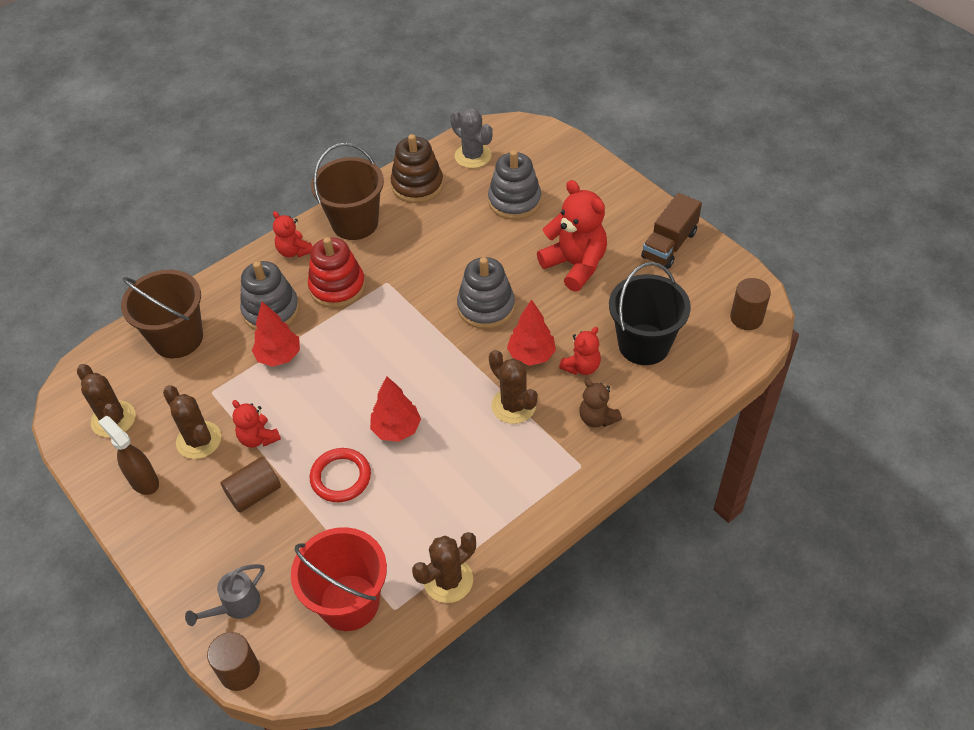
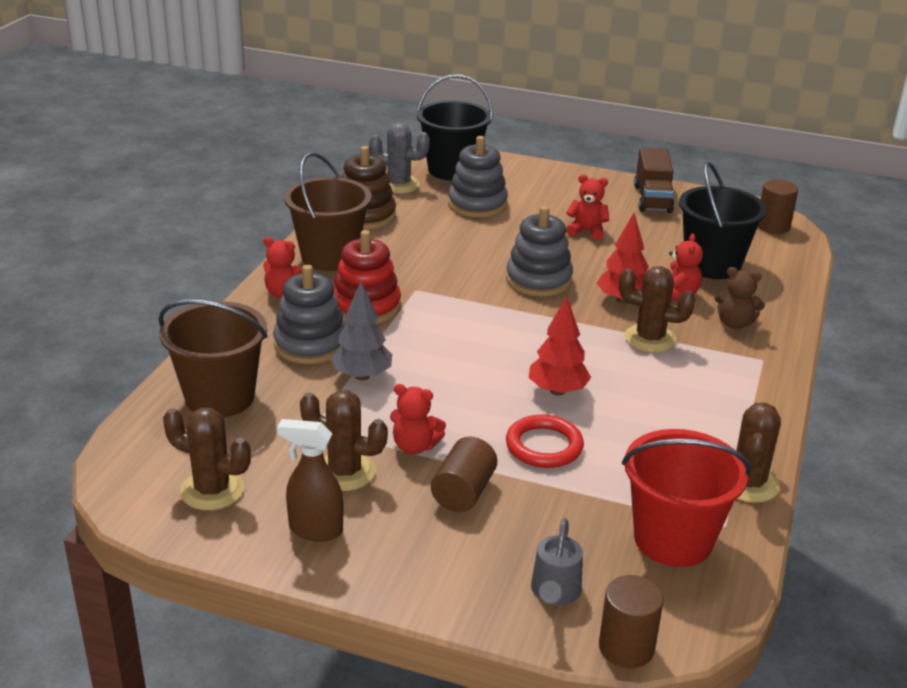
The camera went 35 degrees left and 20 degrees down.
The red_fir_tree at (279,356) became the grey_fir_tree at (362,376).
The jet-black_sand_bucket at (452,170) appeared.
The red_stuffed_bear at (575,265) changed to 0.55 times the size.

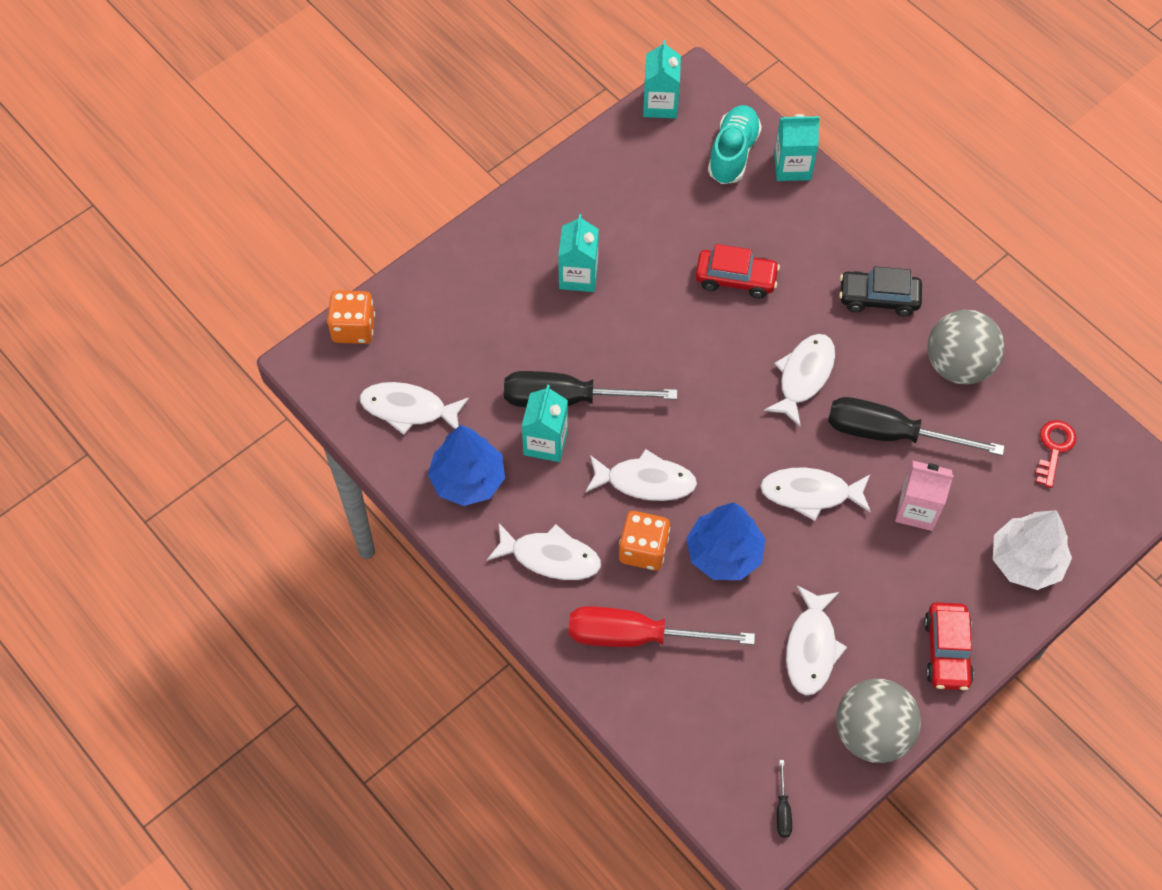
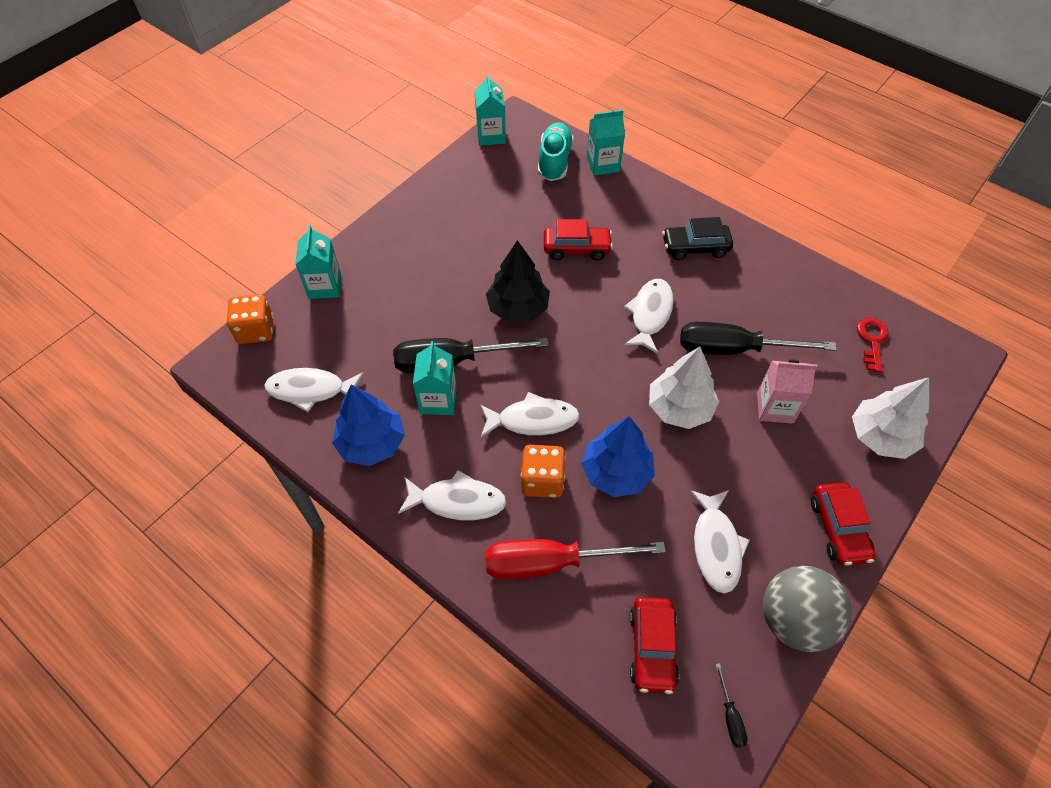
The camera went 10 degrees left and 5 degrees down.
The teal_carton moved from (578,276) to (325,286).
The jet-black_fir_tree at (518,308) appeared.
The red_car at (652,648) appeared.
The white_fish_figure at (810,493) was replaced by the white_fir_tree at (679,408).
The grey_play_ball at (958,365) disappeared.

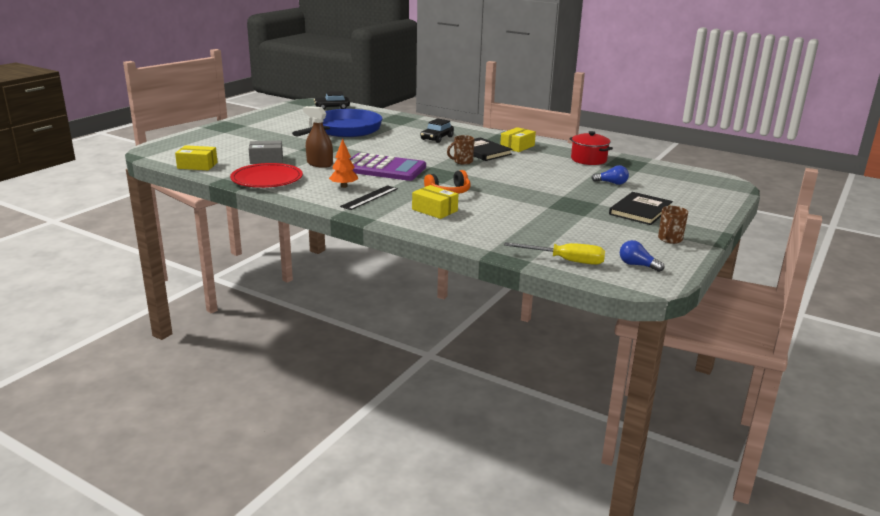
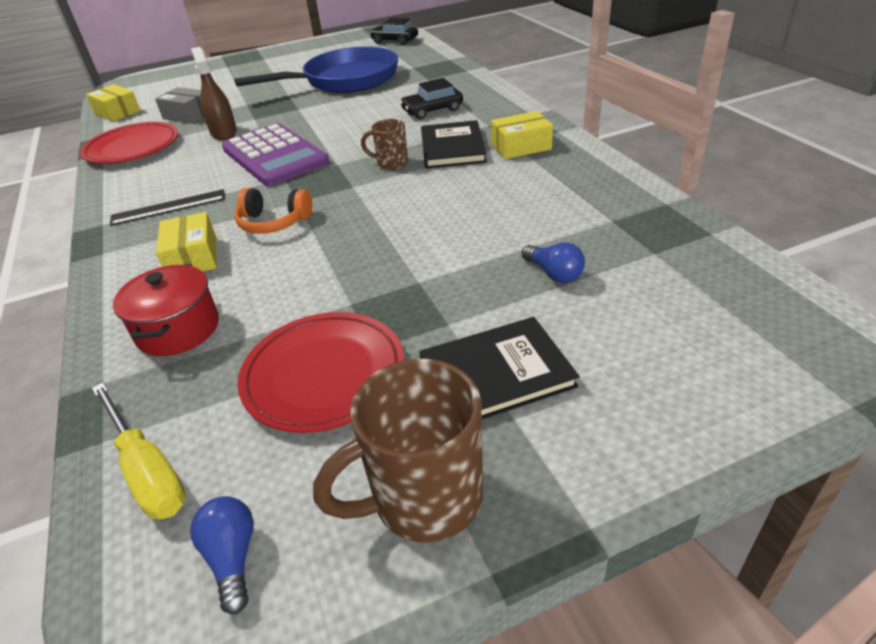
The camera went 40 degrees right and 15 degrees up.
The red_stockpot moved from (588,160) to (178,329).
The red_flat_dish at (324,375) appeared.
The russet_coffee_mug at (669,239) changed to 1.82 times the size.
The bright_orange_fir_tree at (344,186) disappeared.

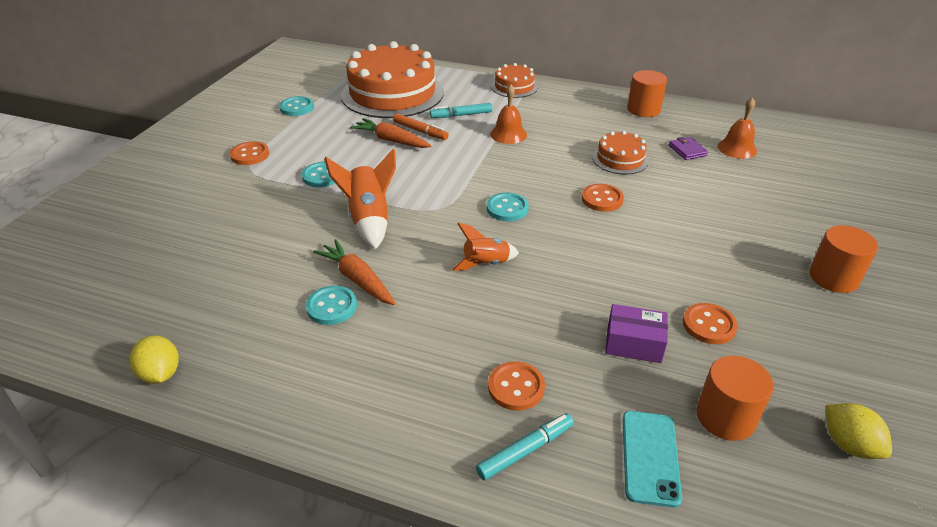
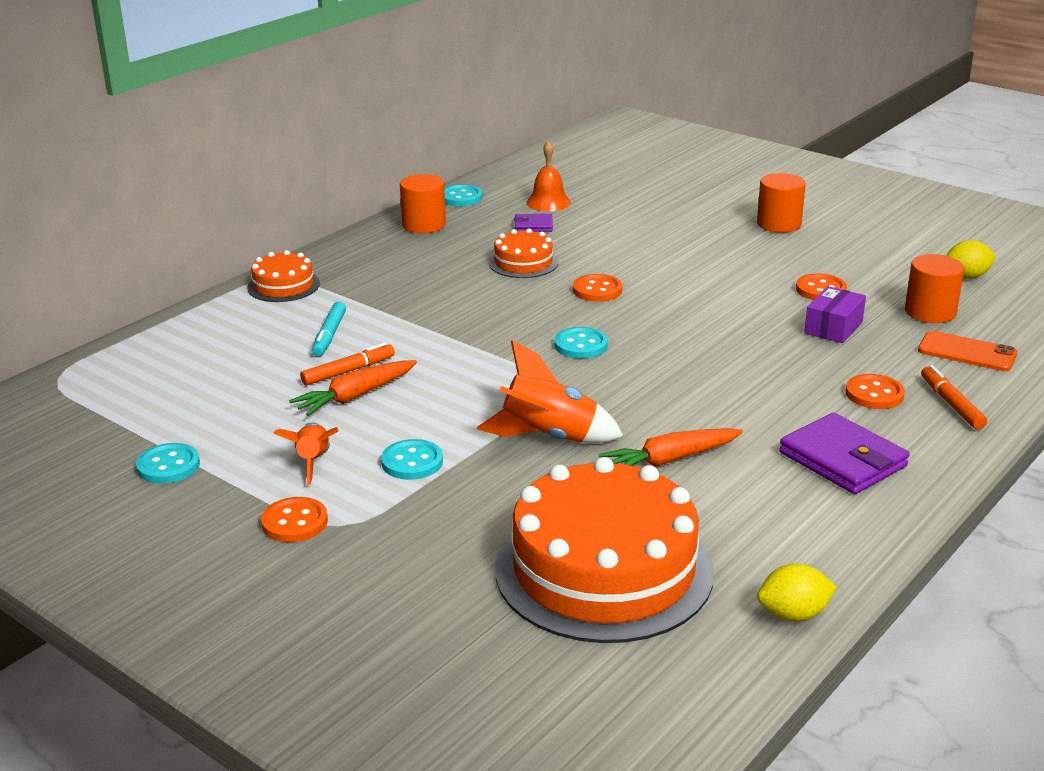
The camera went 70 degrees left and 10 degrees down.
The bright_orange_toy_rocket moved from (486,264) to (313,462).
The teal_sewing_button moved from (332,307) to (461,197).
The bright_orange_gateau moved from (392,93) to (603,570).
The royal_purple_billfold at (842,460) appeared.
The teal_mobile_phone at (650,457) became the bright_orange_mobile_phone at (967,352).
The teal_felt_pen at (525,450) became the bright_orange_felt_pen at (951,404).
The bright_orange_bell at (508,134) disappeared.

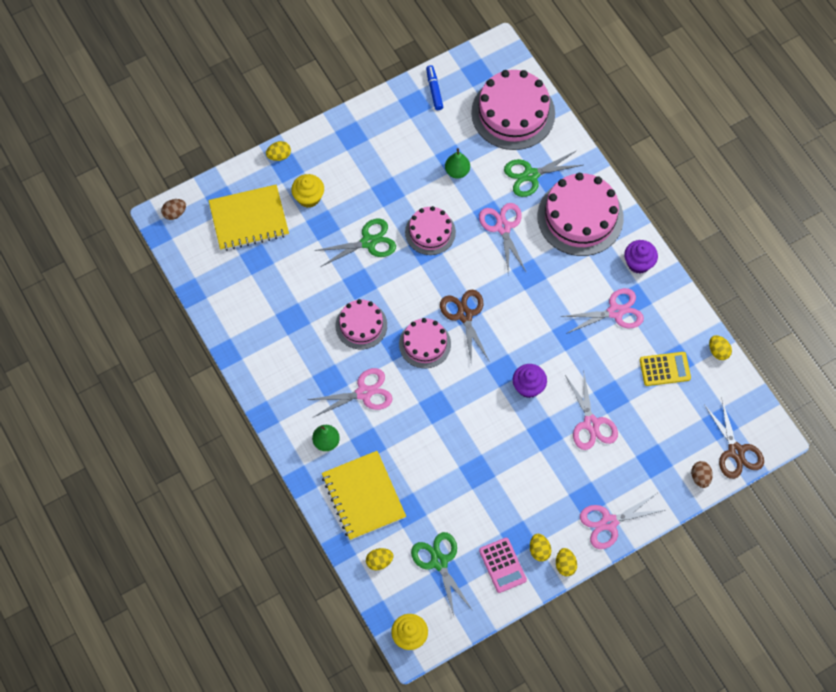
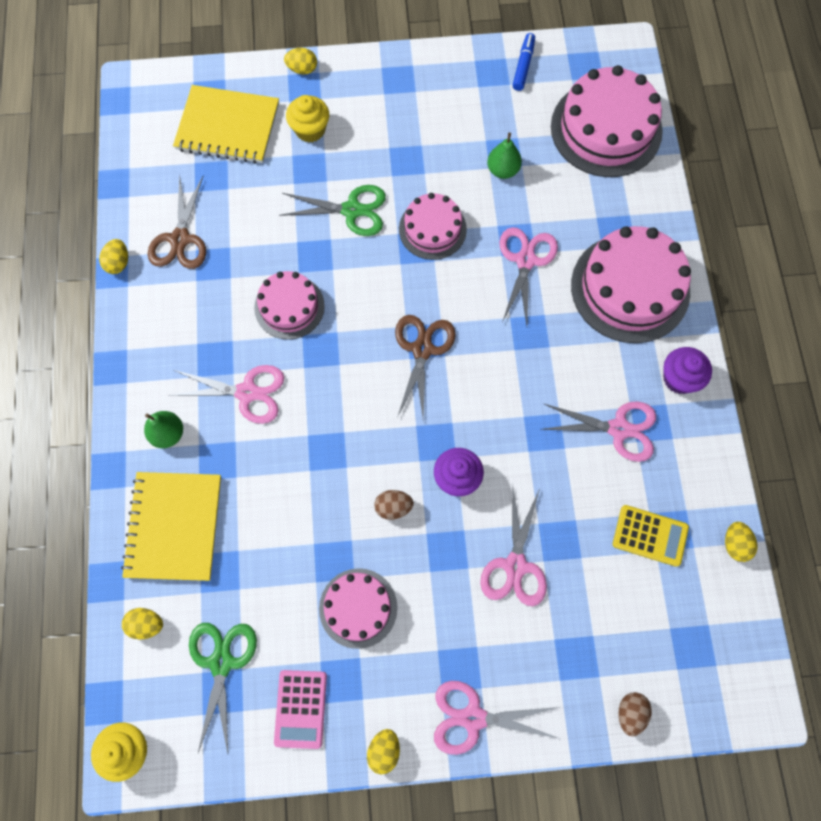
The camera went 25 degrees right and 5 degrees up.
The golden_egg_shape moved from (539,550) to (118,263).
The russet_scissors moved from (736,451) to (180,239).
The pink_gateau moved from (425,344) to (358,608).
The russet_egg_shape moved from (174,213) to (393,507).
The emerald_scissors at (531,175) disappeared.

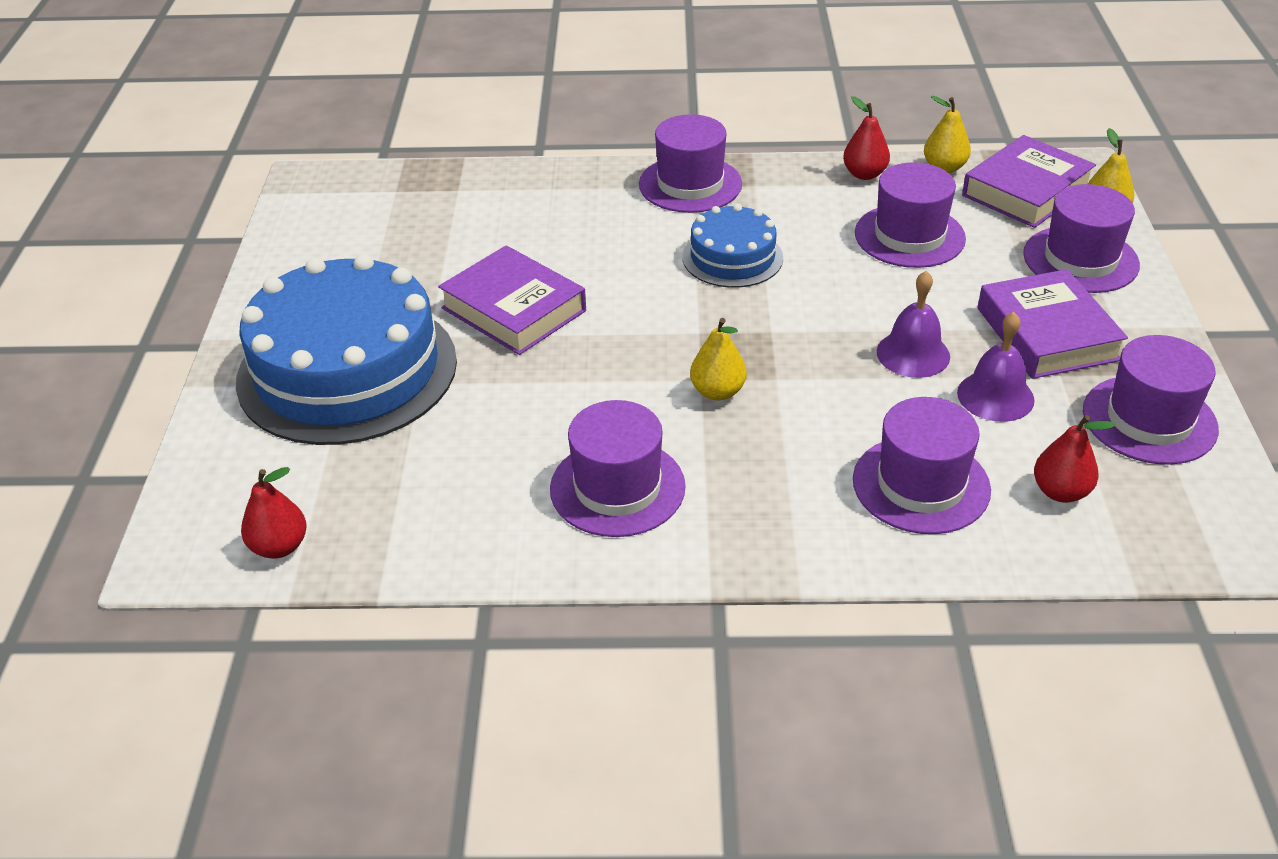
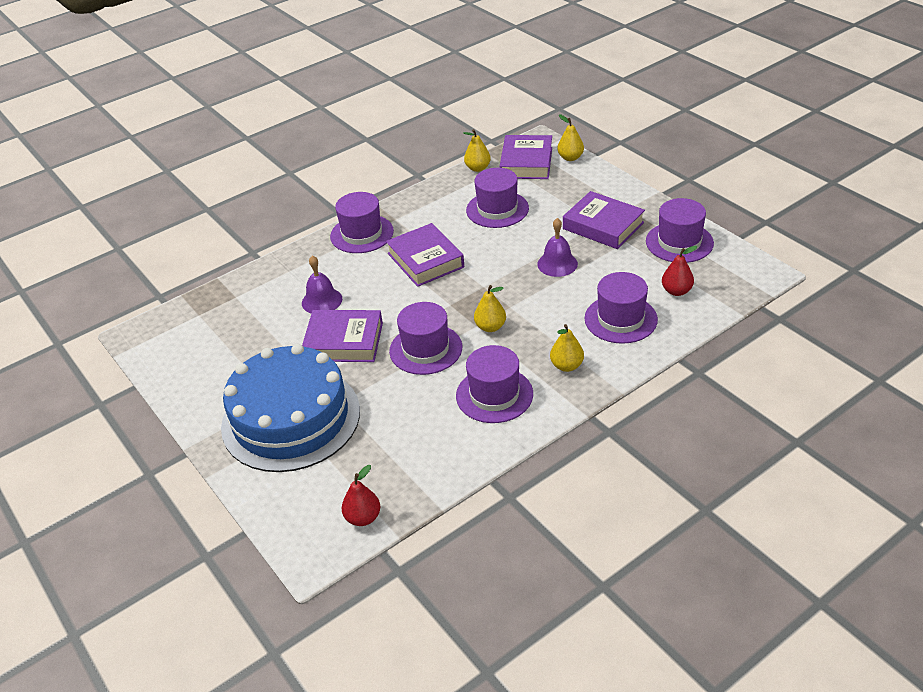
The camera went 35 degrees left and 0 degrees up.
The royal_purple_bell moved from (995,396) to (322,301).
The blue_gateau at (732,257) was replaced by the royal_purple_hardback at (425,260).
The royal_purple_tall_hat moved from (1080,259) to (426,349).
The golden_pear at (567,366) appeared.
The red_pear at (864,174) disappeared.

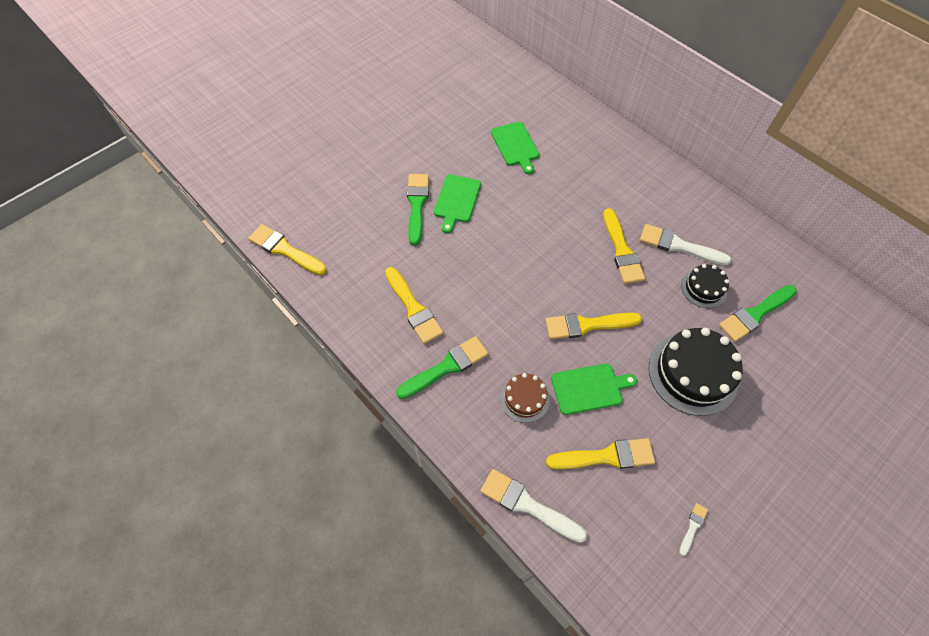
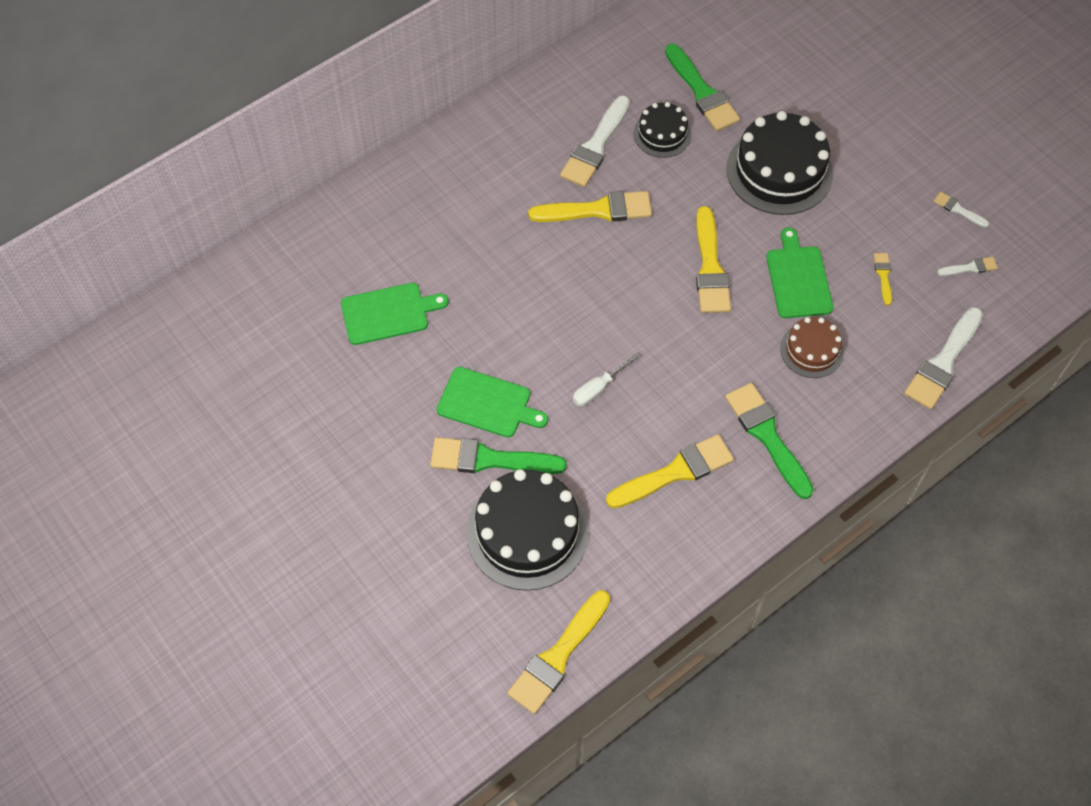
The camera went 85 degrees left and 0 degrees up.
The jet-black_gateau at (527,532) appeared.
The white_screwdriver at (598,388) appeared.
The golden_paint_brush at (606,456) changed to 0.48 times the size.
The white_paint_brush at (970,268) appeared.

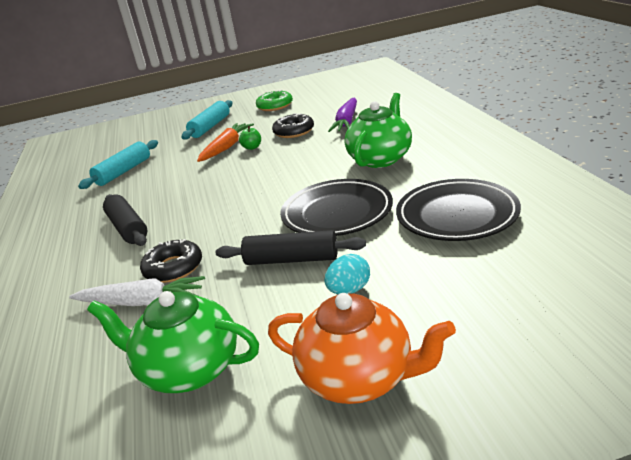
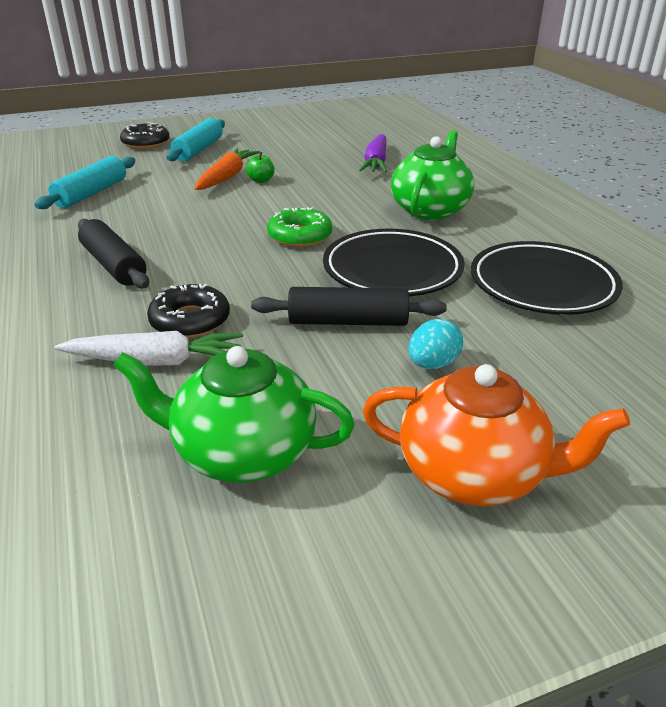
The camera went 10 degrees left and 5 degrees up.
The jet-black_glazed_donut moved from (294,131) to (146,143).
The emerald_glazed_donut moved from (275,106) to (300,236).

